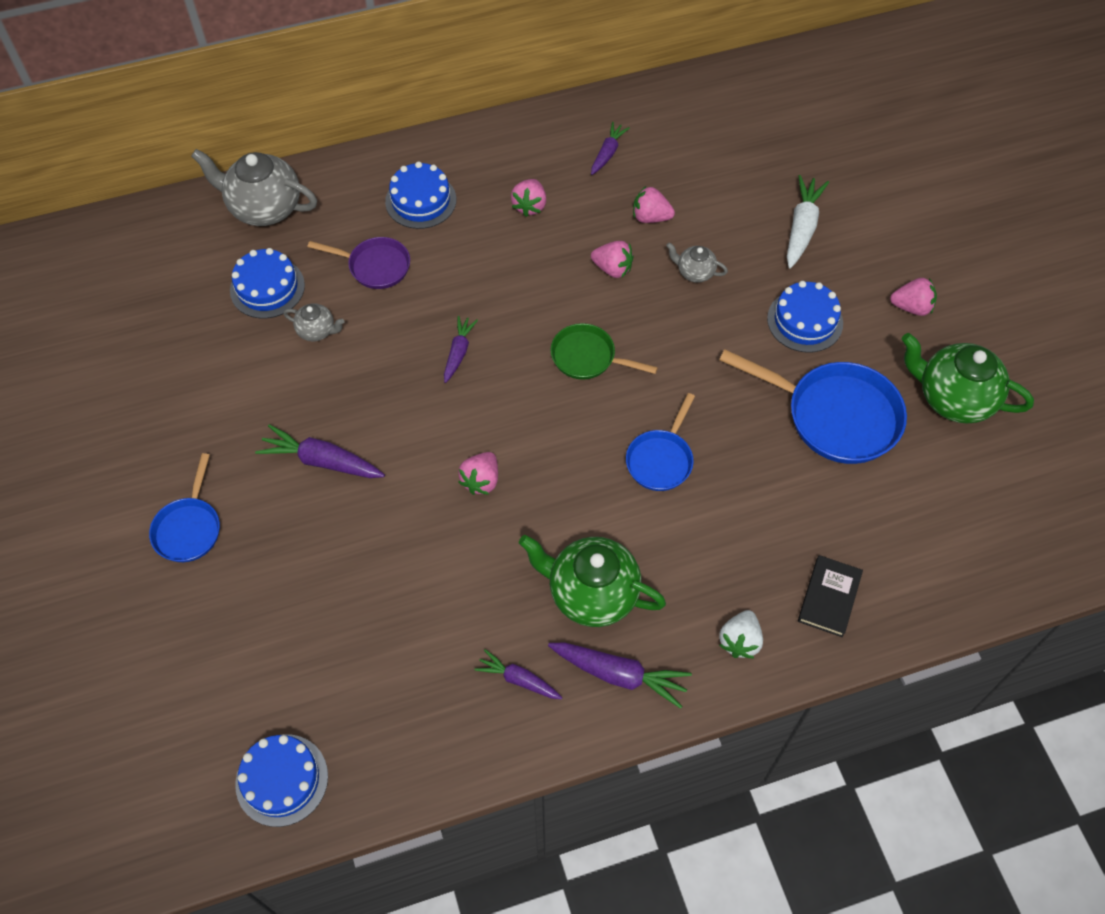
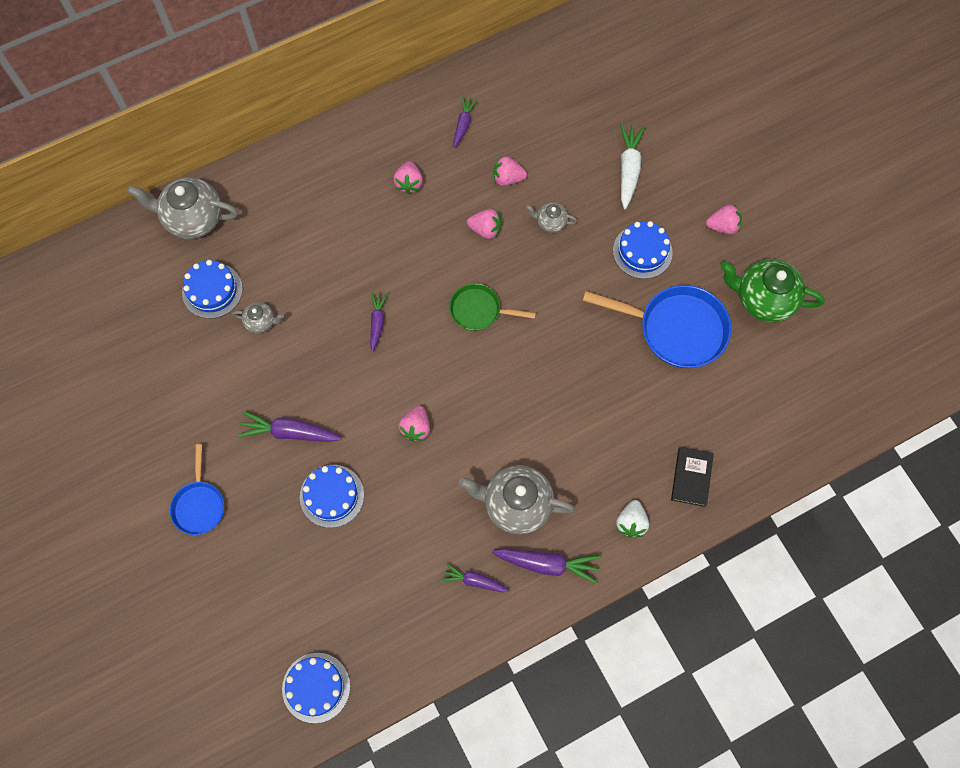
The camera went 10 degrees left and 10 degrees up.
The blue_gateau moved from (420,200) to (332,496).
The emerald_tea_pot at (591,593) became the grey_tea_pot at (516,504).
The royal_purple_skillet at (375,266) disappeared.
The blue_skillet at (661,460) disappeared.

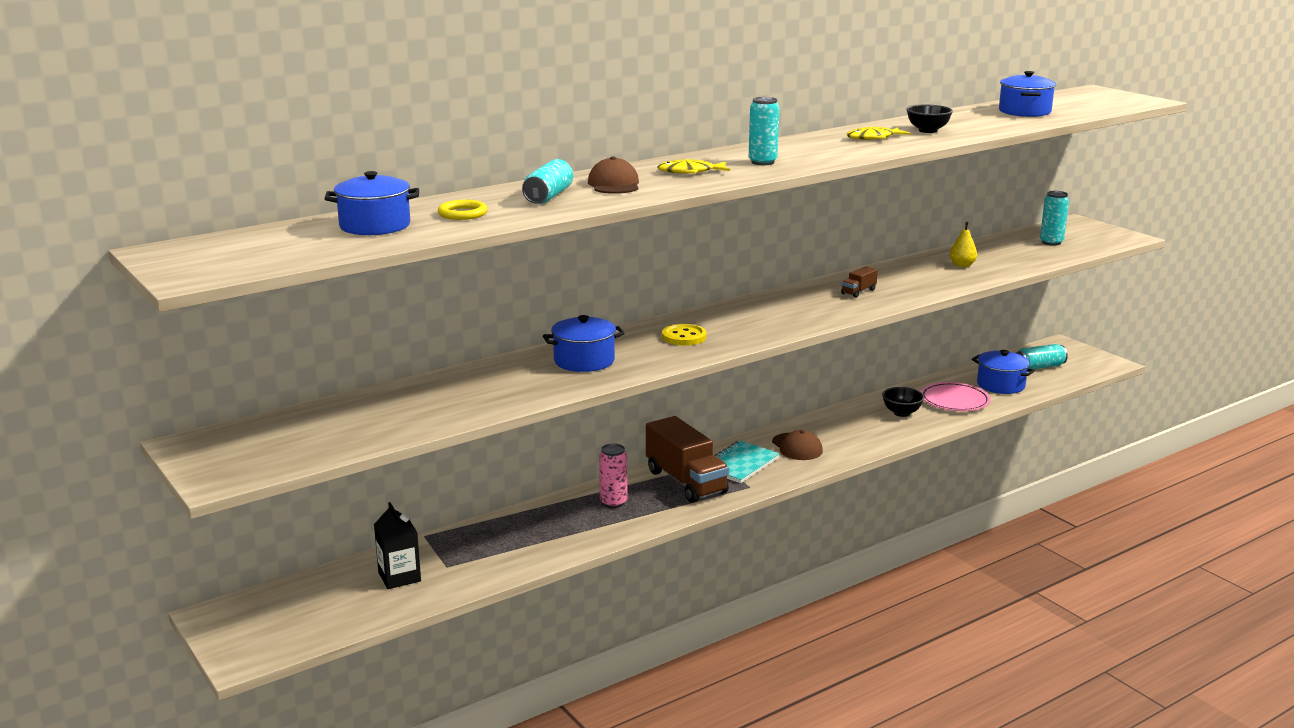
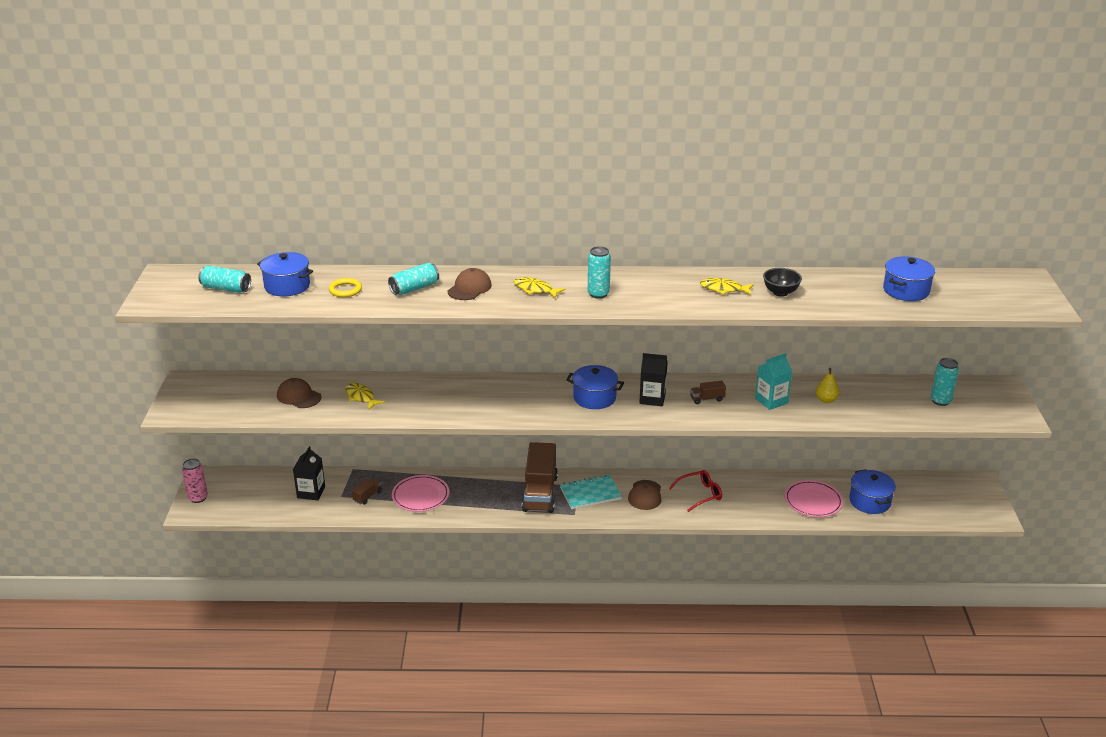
The camera went 35 degrees right and 10 degrees up.
The pink_tin moved from (613,502) to (198,498).
The teal_tin moved from (1039,367) to (226,288).
The russet_peaked_cap at (298,396) appeared.
The golden_fish_figure at (361,397) appeared.
The russet_truck at (367,496) appeared.
The pink_flat_dish at (420,496) appeared.
The blue_stockpot moved from (584,361) to (594,398).
The jet-black_carton at (652,398) appeared.
The red_glasses at (700,494) appeared.
The teal_carton at (771,401) appeared.
The golden_sewing_button at (684,337) disappeared.
The jet-black_bowl at (901,413) disappeared.

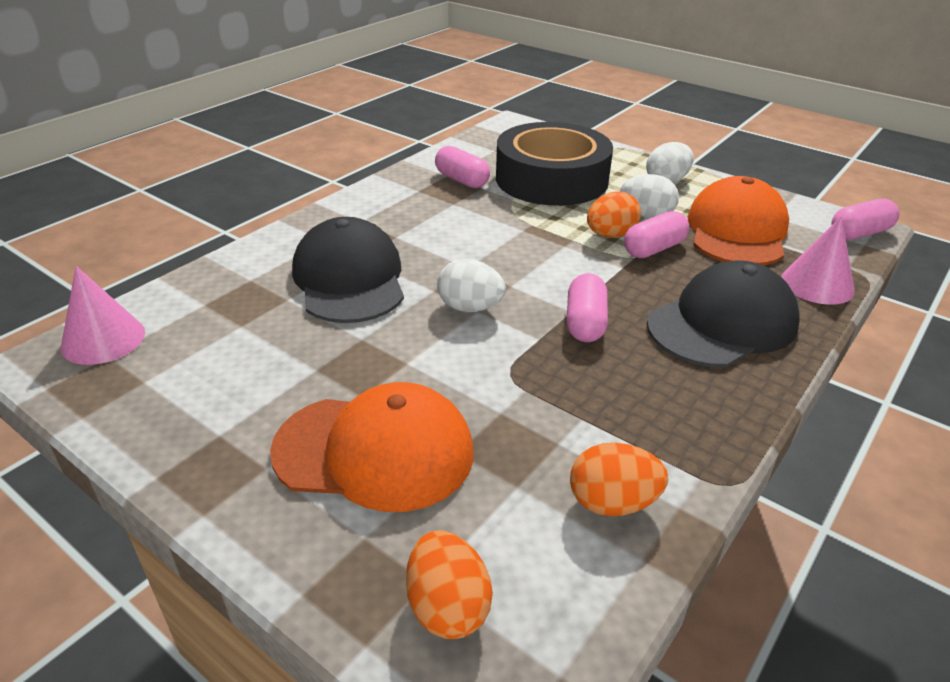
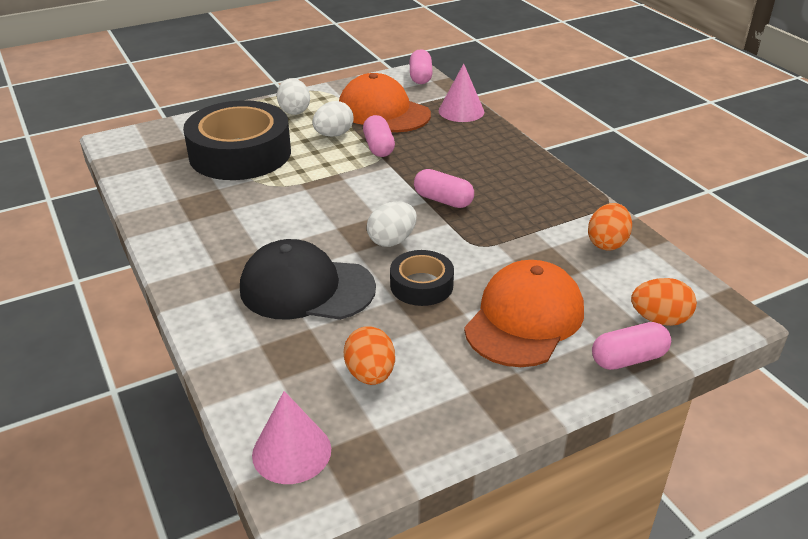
The camera went 65 degrees left and 0 degrees up.
The bright_orange_egg_shape moved from (610,235) to (370,374).
The jet-black_tape at (421,285) appeared.
The pink_pill_shape moved from (462,180) to (628,359).
The jet-black_peaked_cap at (722,323) disappeared.

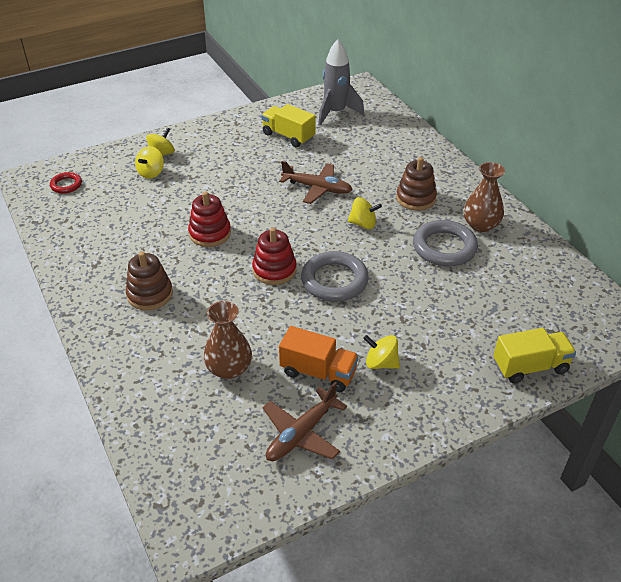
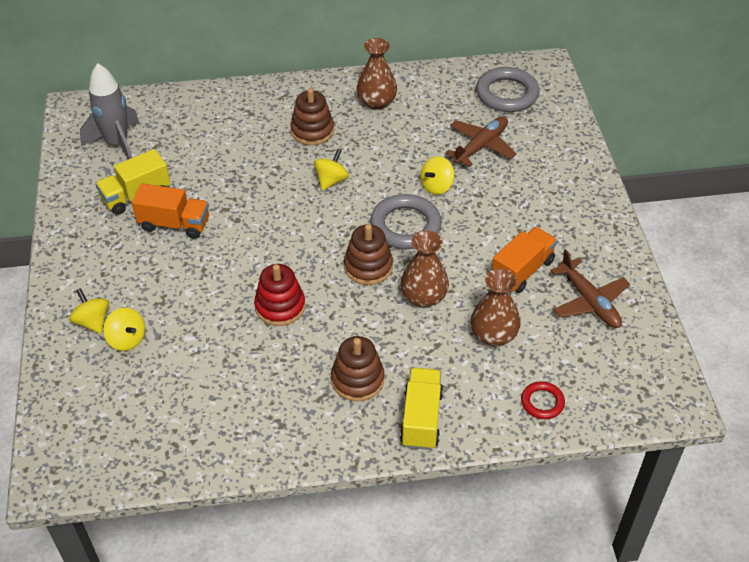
The camera went 70 degrees left and 5 degrees up.
The bright_orange_truck at (174,224) appeared.
The red_stacking_rings at (274,270) became the russet_stacking_rings at (368,267).
The golden_truck moved from (530,367) to (421,418).
The russet_vase at (424,297) appeared.
The golden_whirligig moved from (381,363) to (436,186).
The russet_aeroplane moved from (317,188) to (481,146).
The grey_hoop moved from (444,247) to (507,94).
The red_hoop moved from (66,185) to (542,402).

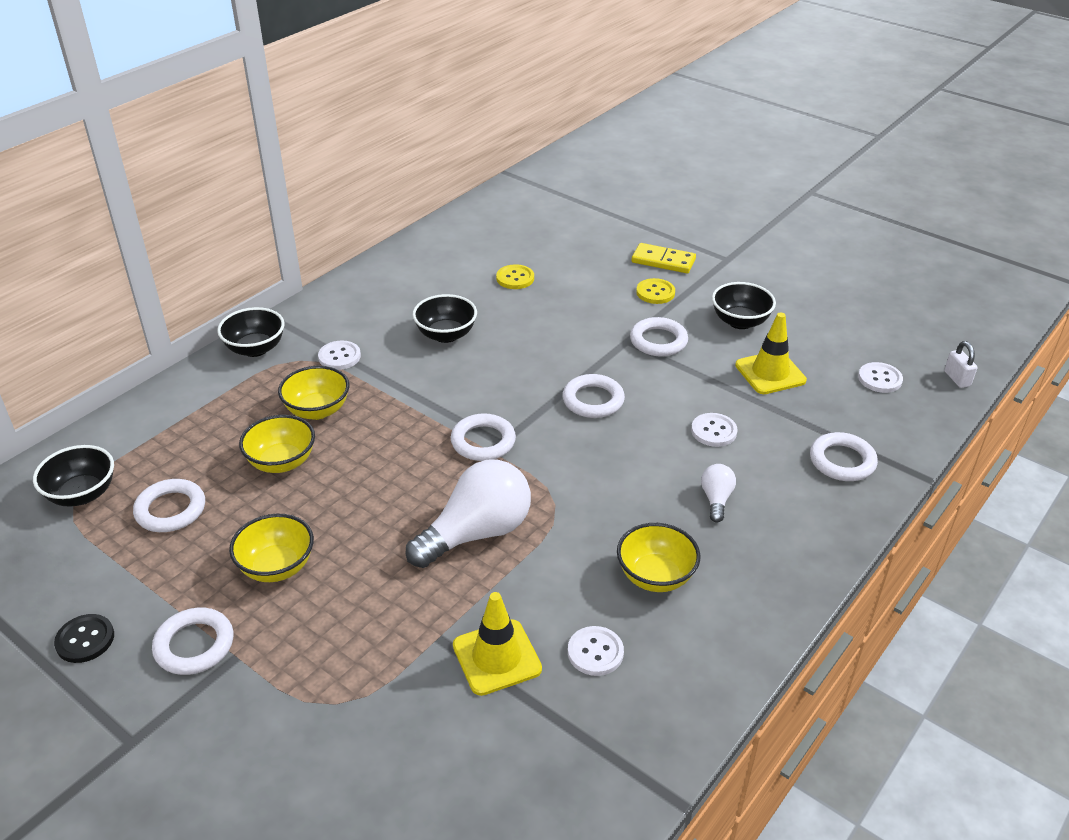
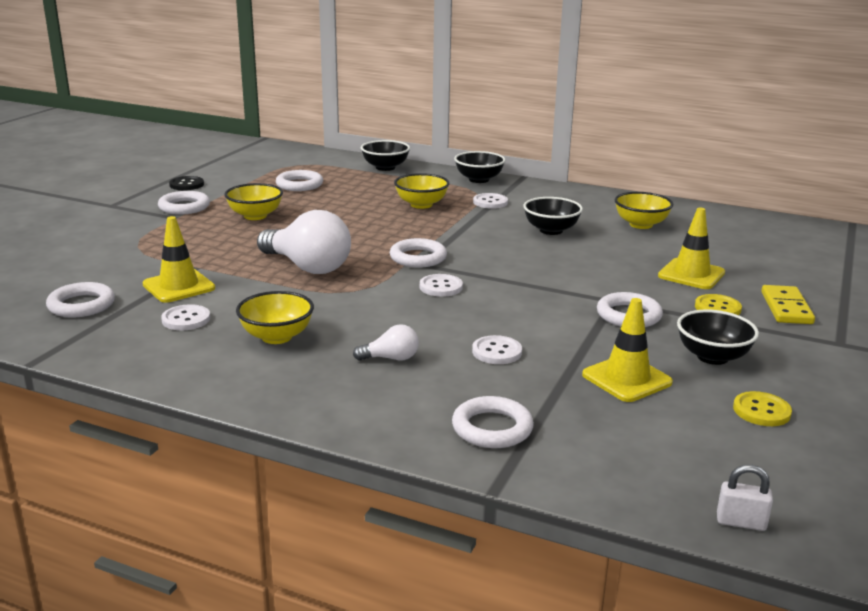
The camera went 75 degrees right and 15 degrees down.
The white_hoop moved from (593,400) to (81,305).
The jet-black_bowl moved from (82,494) to (385,167).
The white_sewing_button moved from (880,379) to (441,287).
The golden_bowl moved from (281,462) to (641,224).
The golden_safety_cone at (691,274) appeared.
The white_lock at (957,379) turned 45 degrees clockwise.
The golden_sewing_button moved from (515,278) to (761,411).

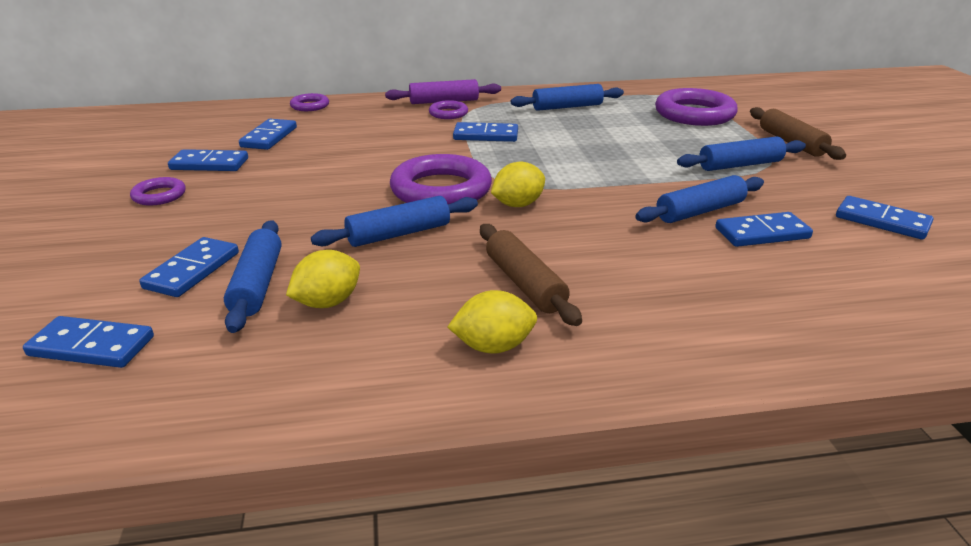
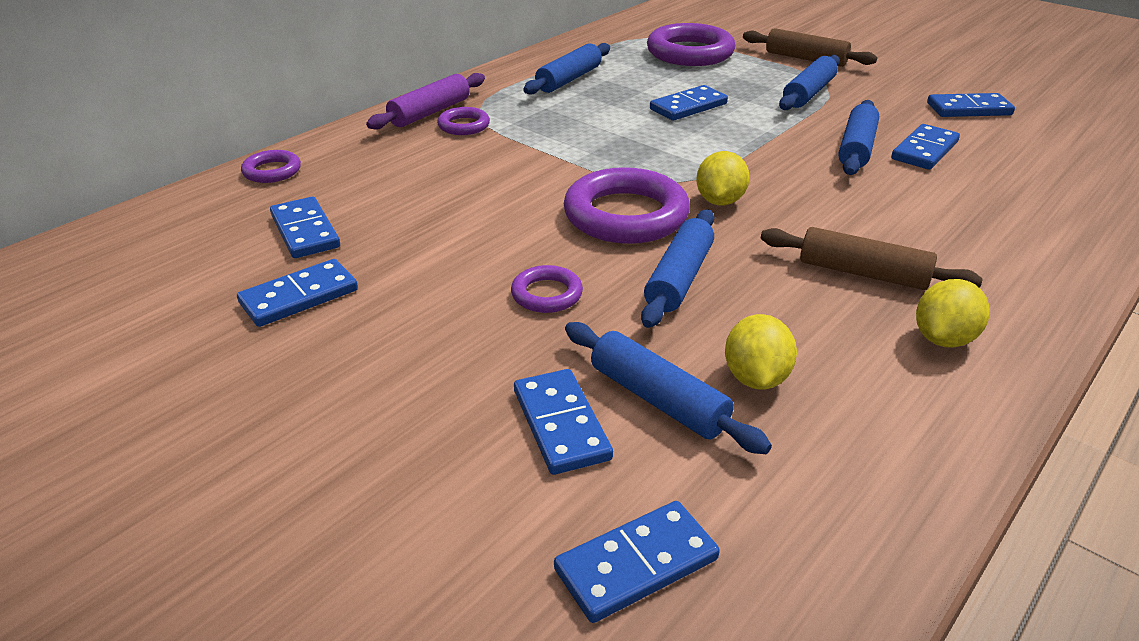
The camera went 40 degrees left and 5 degrees up.
The royal_purple_hoop moved from (159,195) to (546,294).
The blue_domino moved from (486,135) to (688,106).

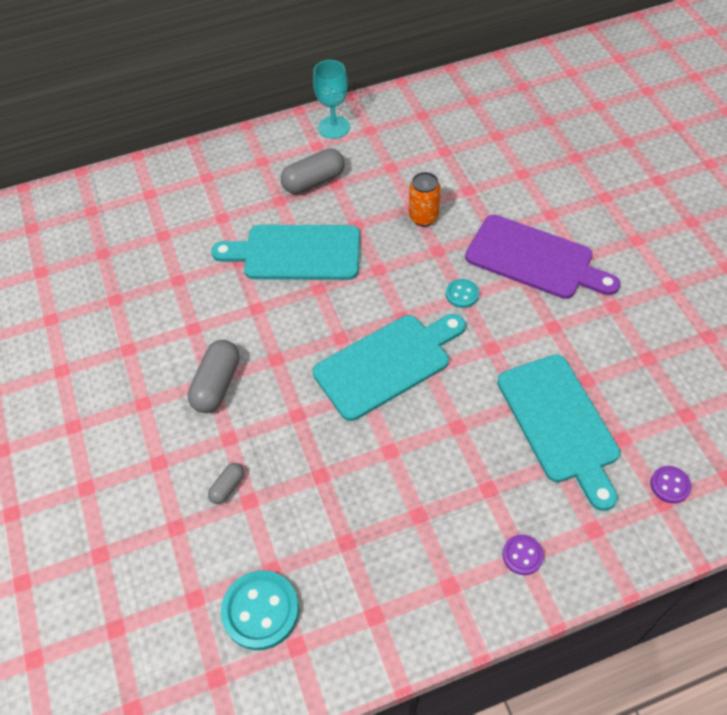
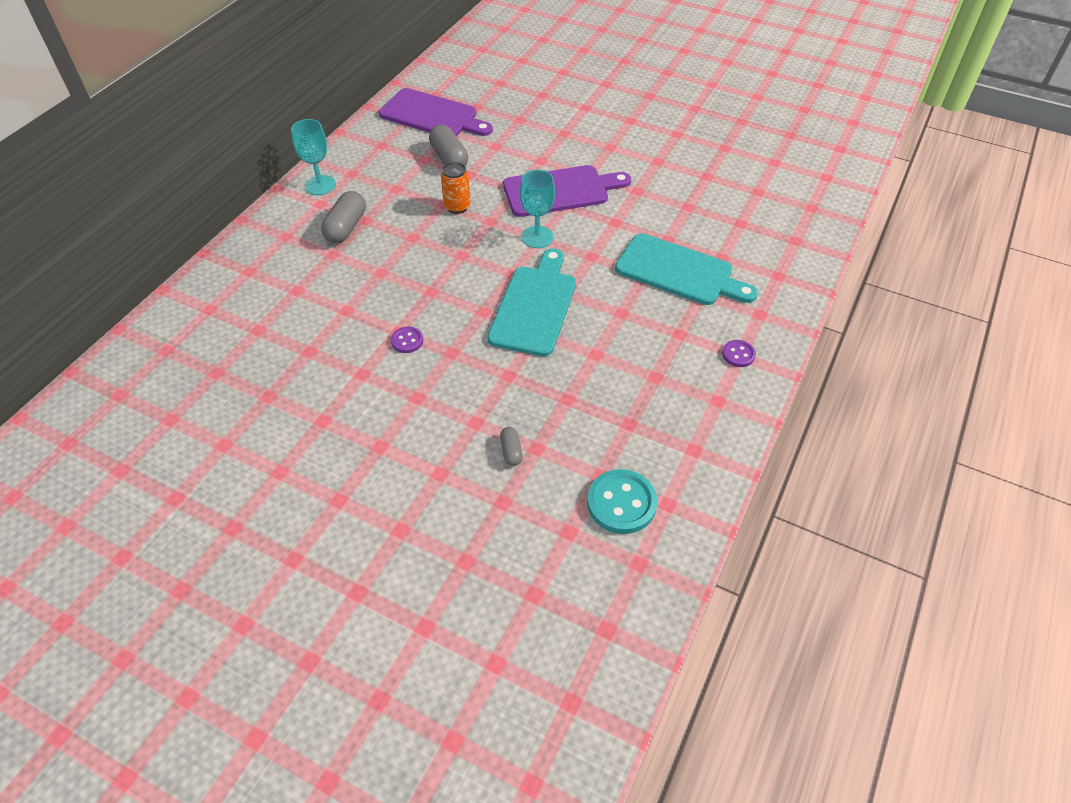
The camera went 45 degrees left and 5 degrees down.
The royal_purple_cutting_board at (432,115) appeared.
The royal_purple_sewing_button moved from (670,485) to (407,341).
The grey_pill_shape moved from (217,384) to (449,158).
The teal_sewing_button at (462,294) was replaced by the teal_wine_glass at (537,237).
The teal_cutting_board at (296,253) disappeared.

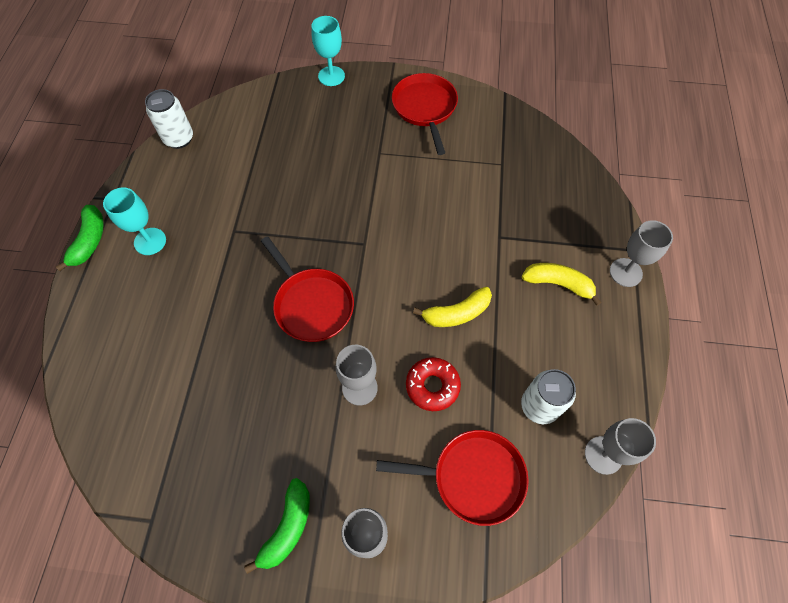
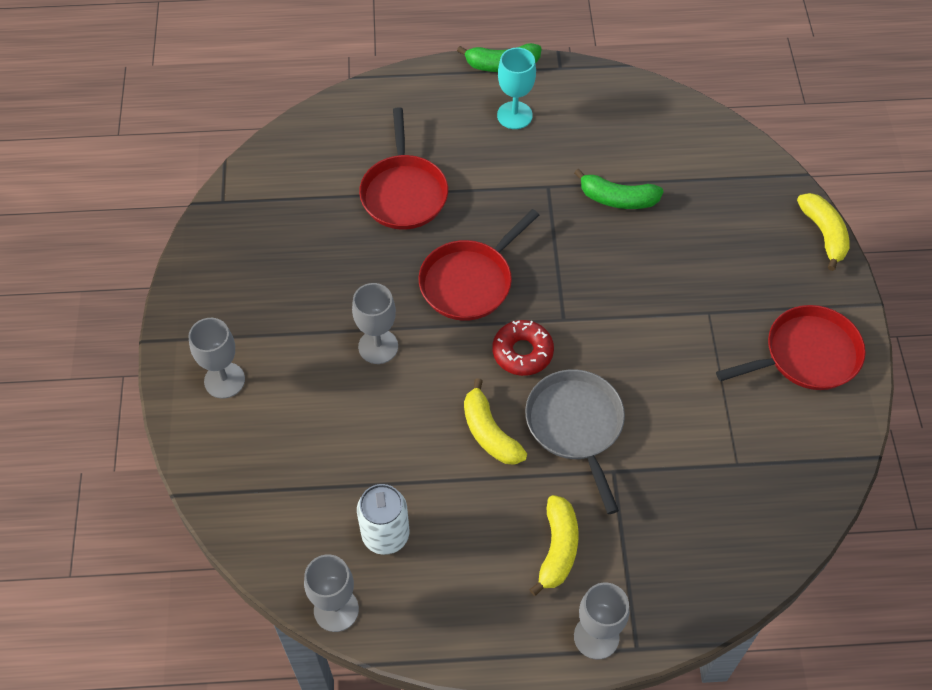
The camera went 80 degrees right and 5 degrees down.
The red_skillet moved from (473,477) to (404,193).
The red_glazed_donut moved from (432,386) to (522,352).
The grey_skillet at (575,425) appeared.
The emerald_banana_fruit moved from (287,527) to (618,199).
The teal_wine_glass at (331,76) was replaced by the golden_banana_fruit at (823,234).
The white_tin at (179,139) disappeared.

